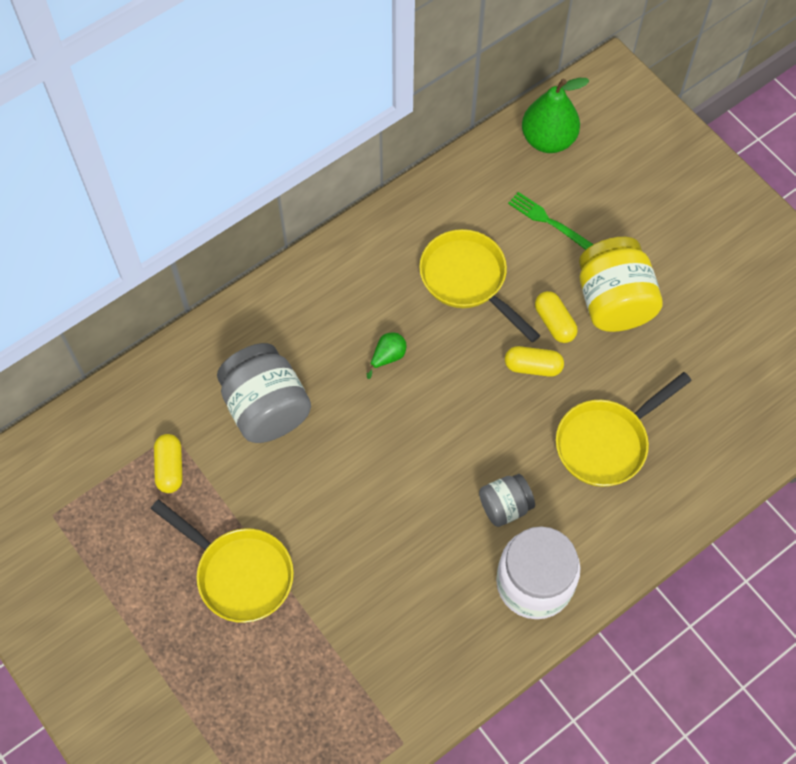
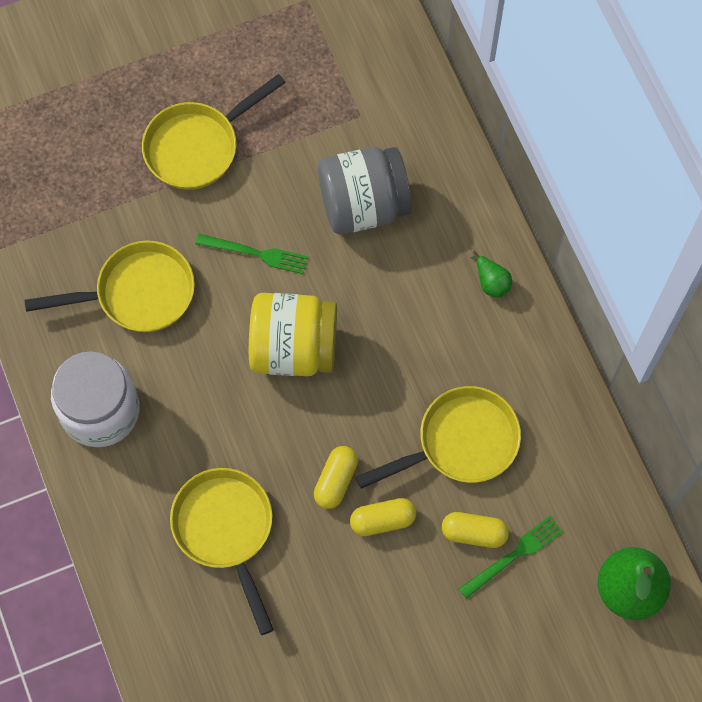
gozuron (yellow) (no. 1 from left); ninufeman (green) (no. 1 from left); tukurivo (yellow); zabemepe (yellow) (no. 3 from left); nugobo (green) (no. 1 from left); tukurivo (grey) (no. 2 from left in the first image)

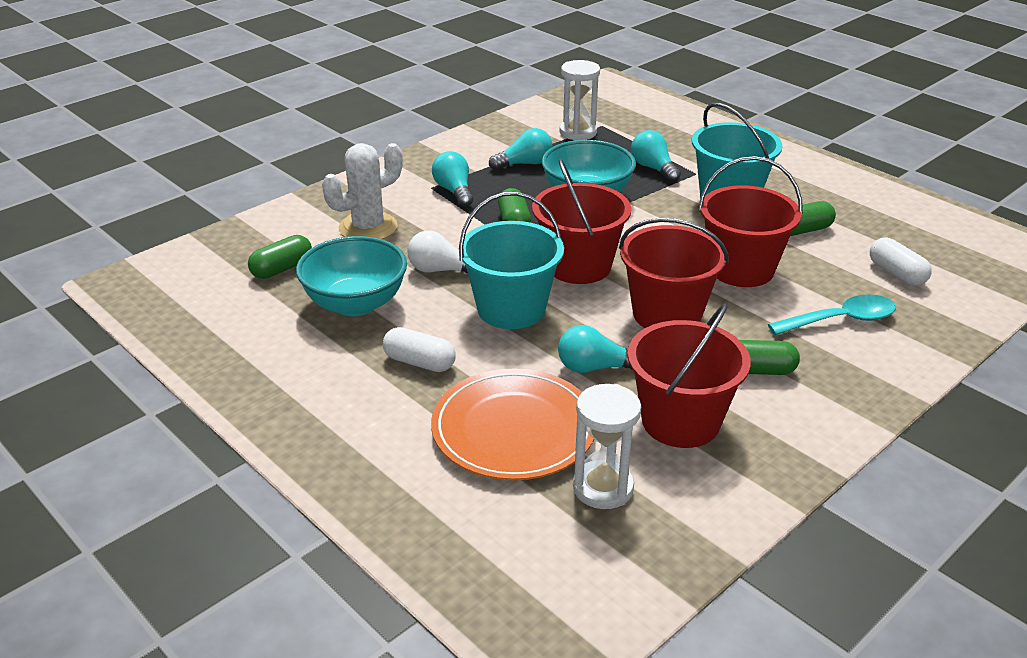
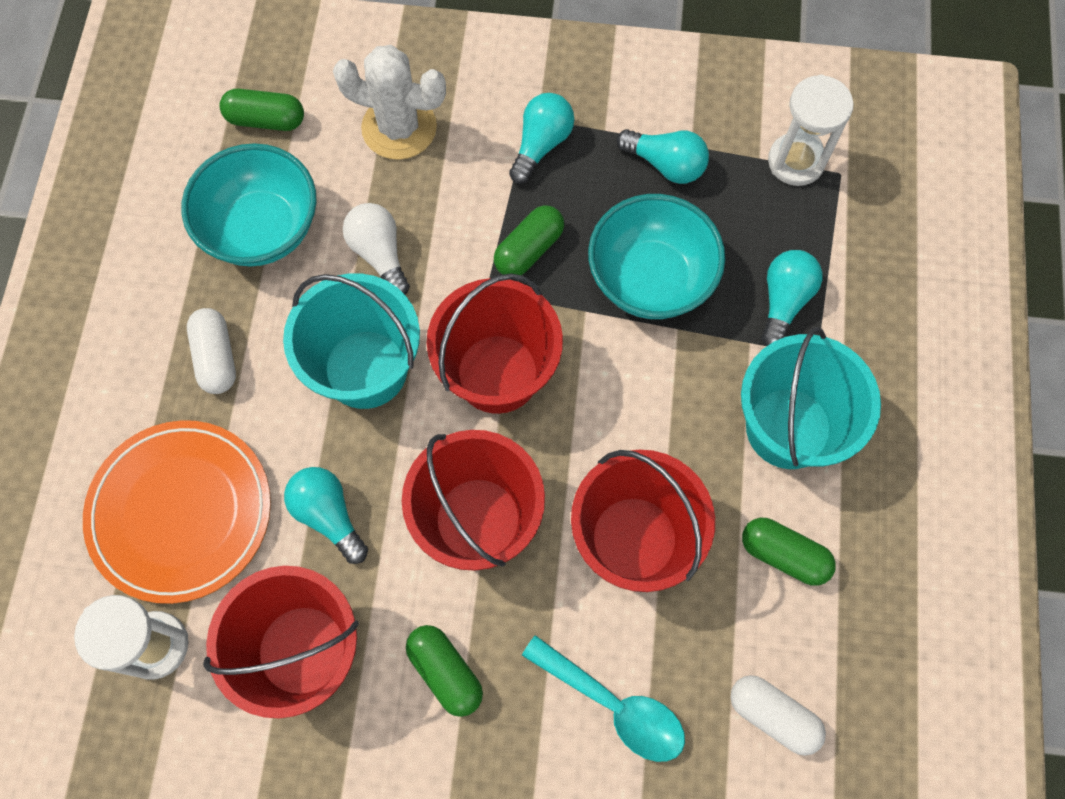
zabemepe (white) (no. 2 from left)

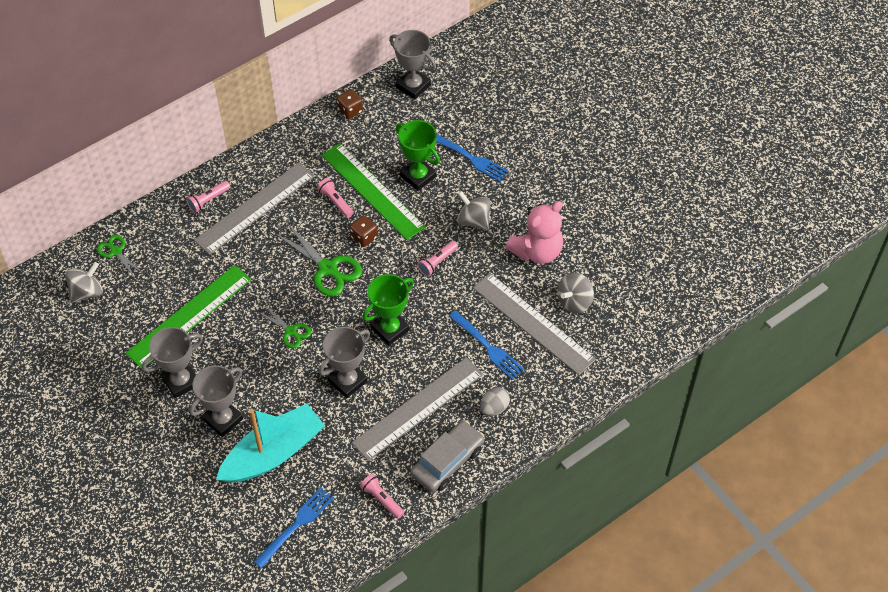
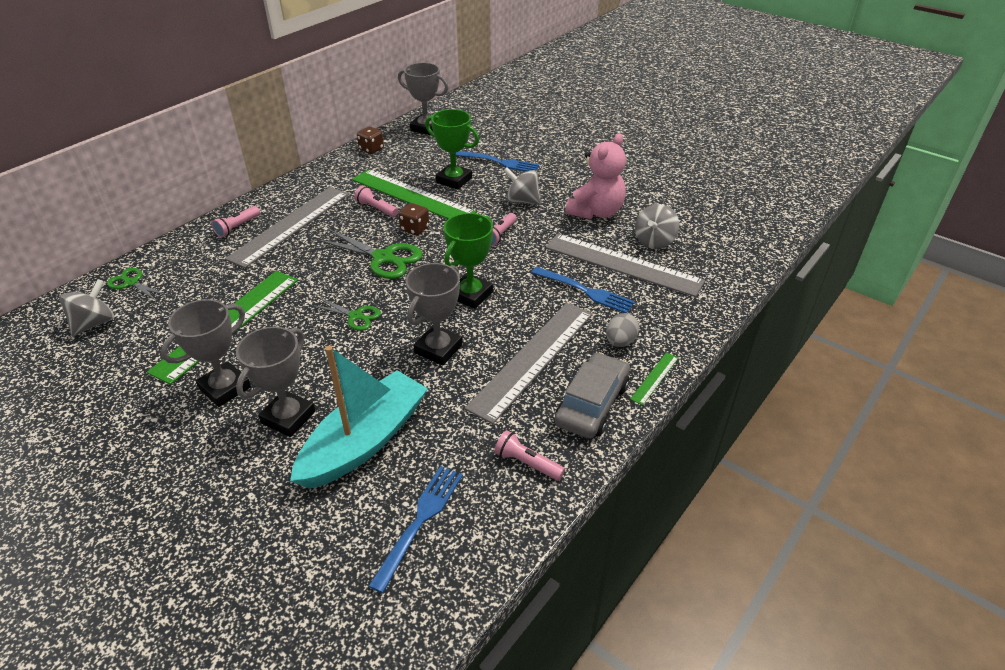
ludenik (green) (no. 3 from left)

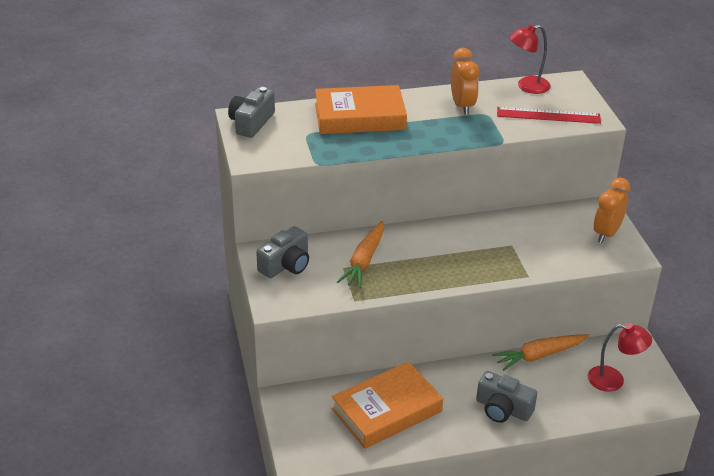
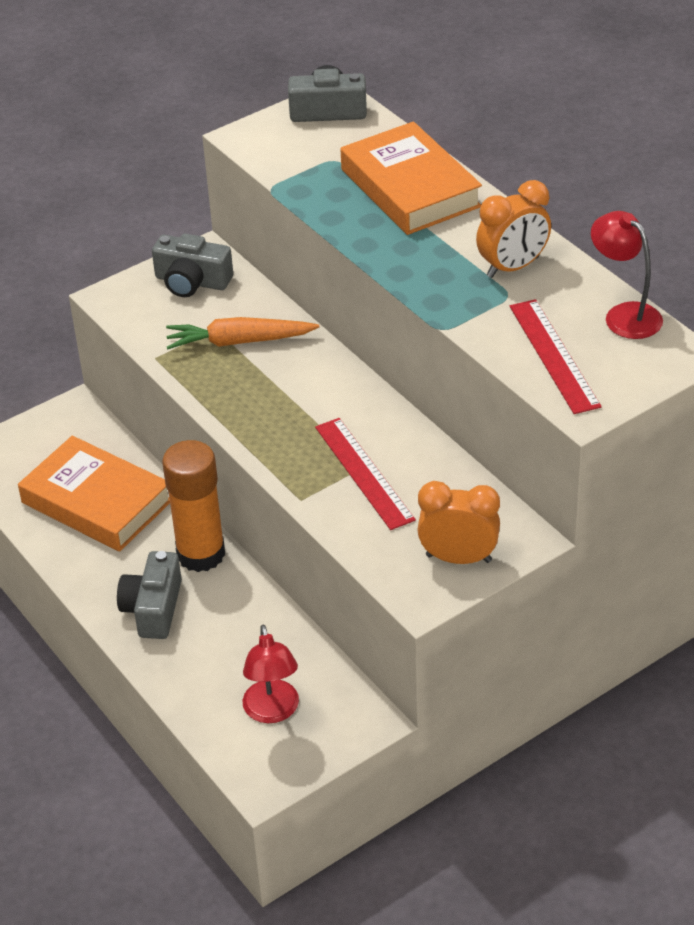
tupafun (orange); ludenik (red) (no. 1 from left); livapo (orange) (no. 2 from left in the first image)

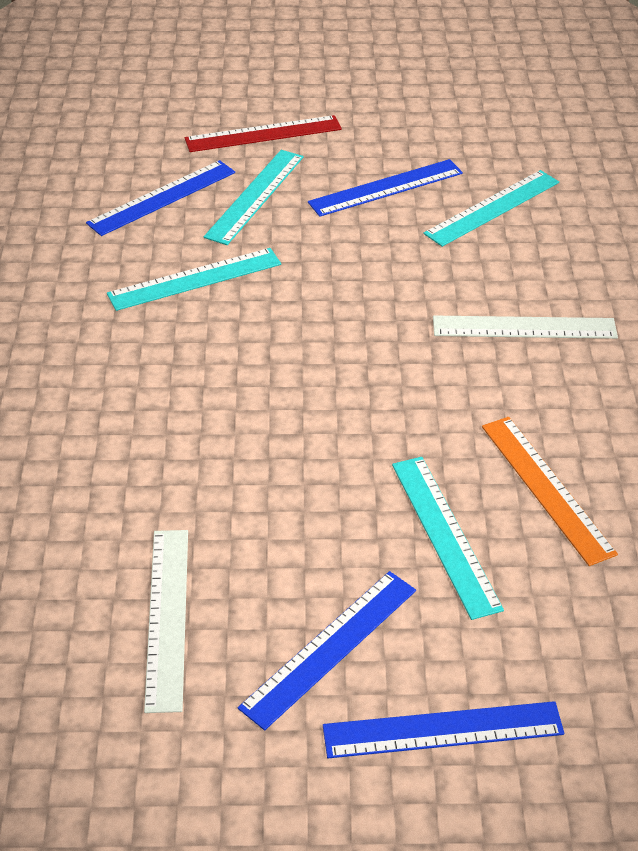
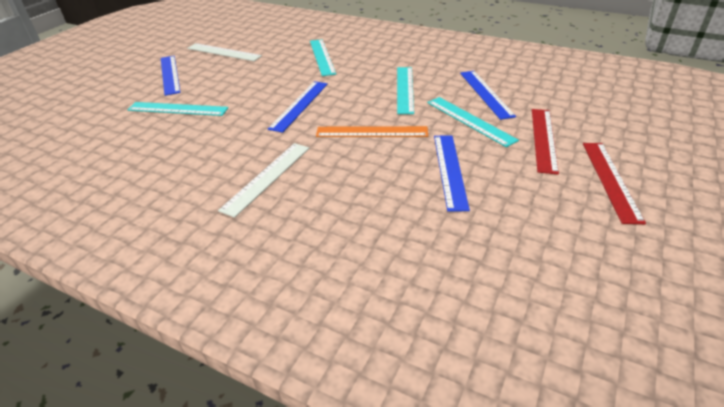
ludenik (blue) (no. 2 from left); ludenik (turquoise) (no. 2 from left); ludenik (orange); ludenik (red) (no. 2 from left)

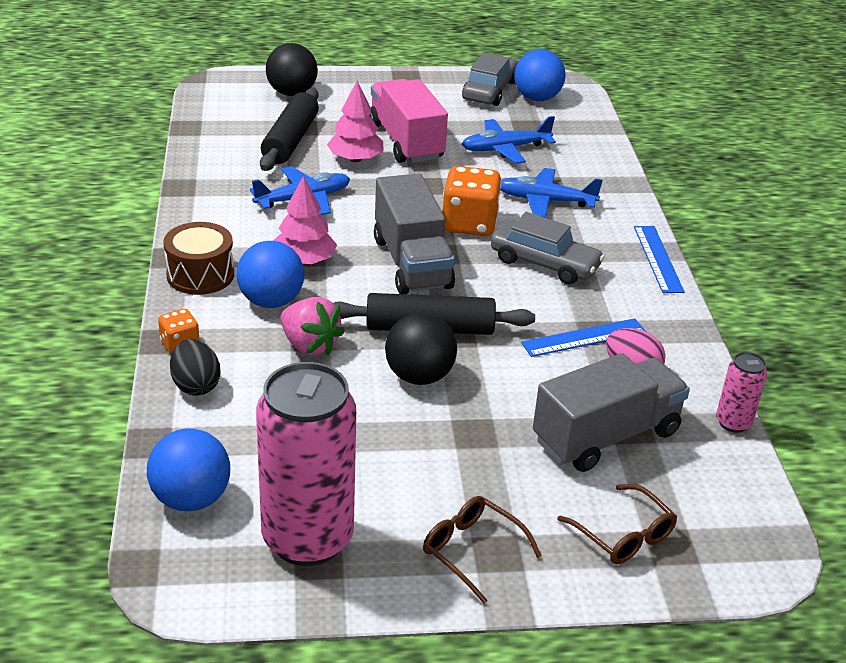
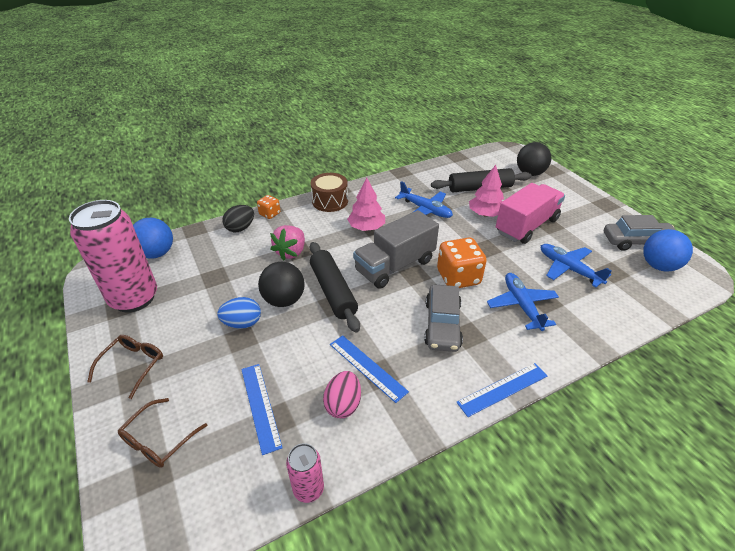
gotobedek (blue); ludenik (blue) (no. 1 from left); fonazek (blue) (no. 2 from left in the first image)

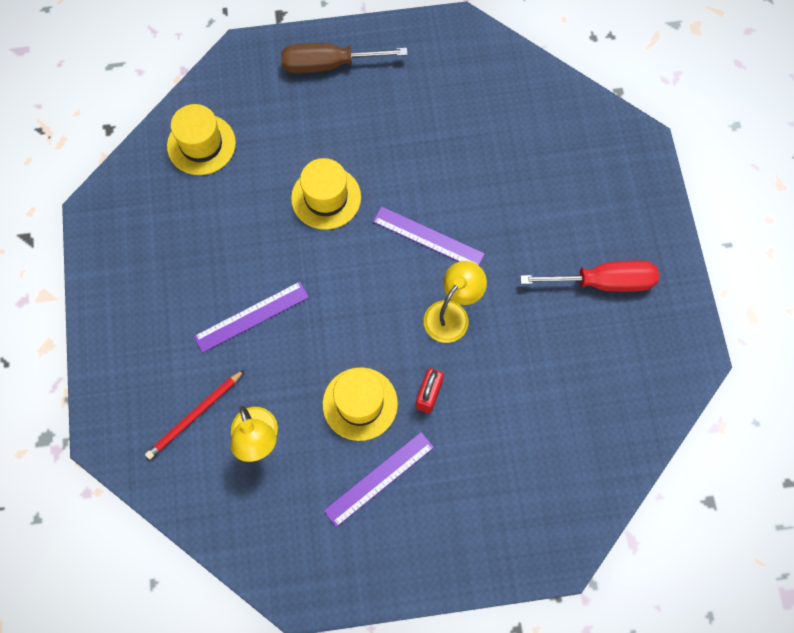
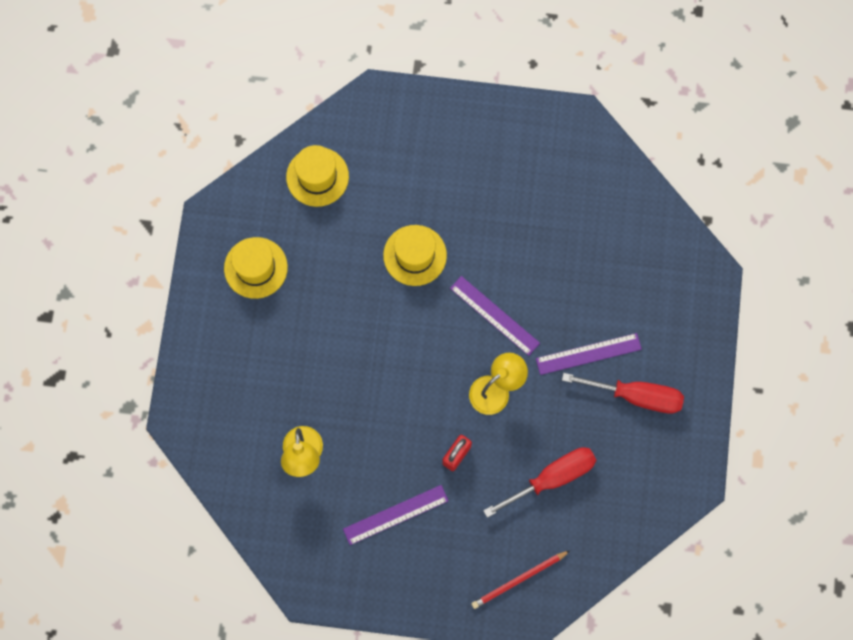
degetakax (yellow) (no. 1 from left); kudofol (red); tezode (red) (no. 1 from left); ludenik (purple) (no. 3 from left); tezode (brown)

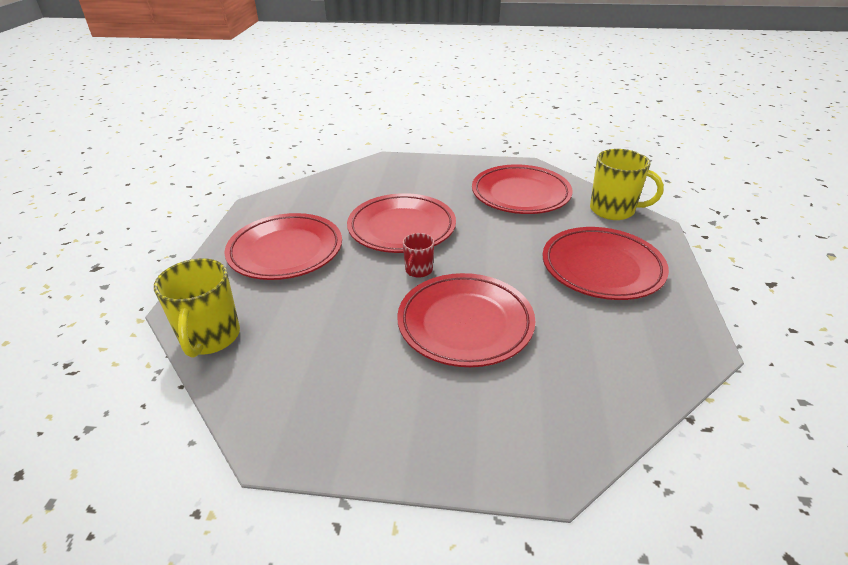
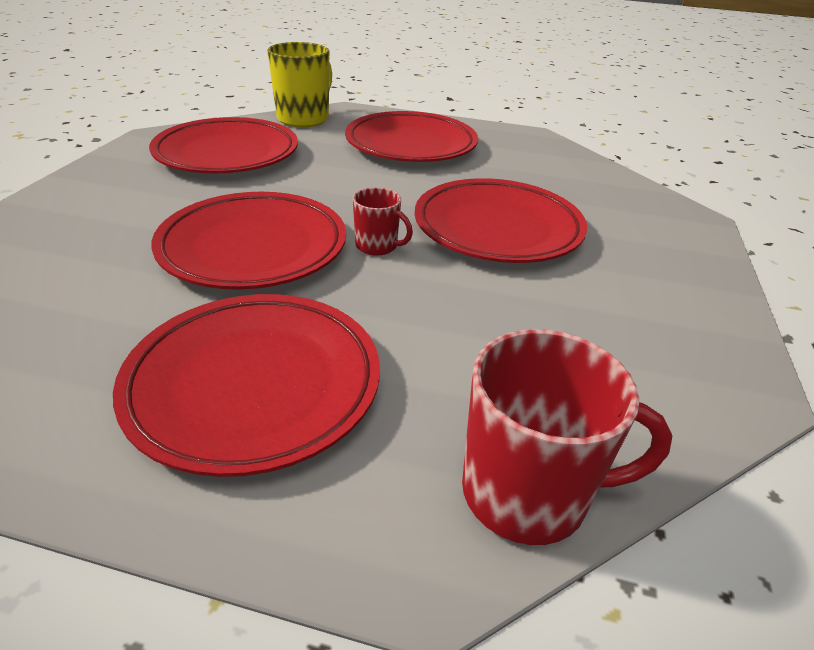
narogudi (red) (no. 2 from left)

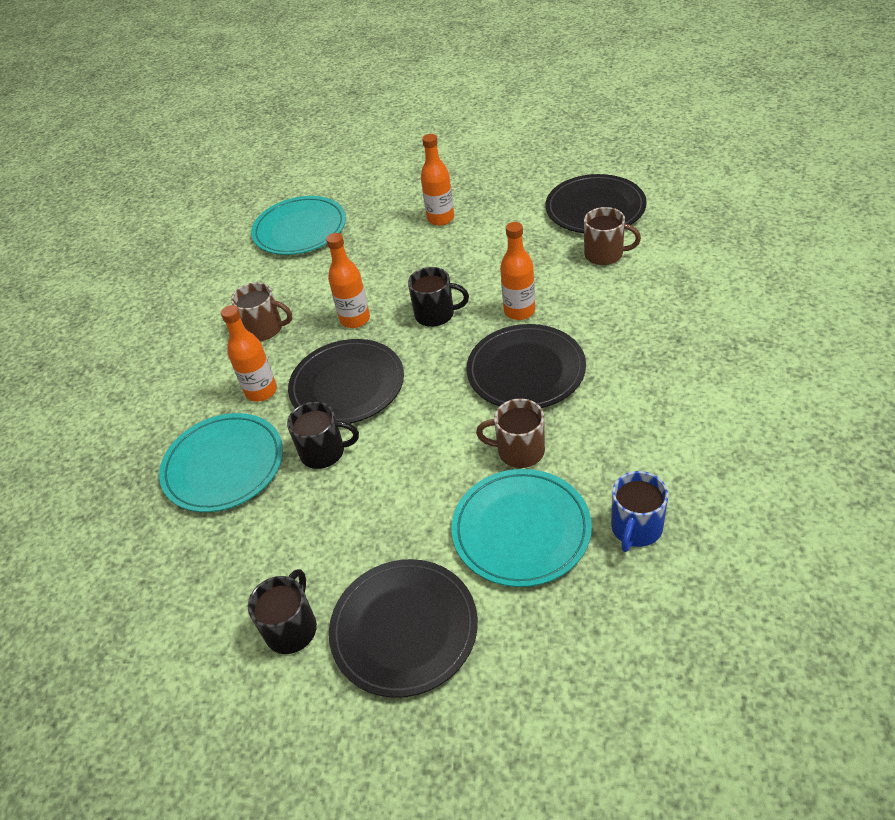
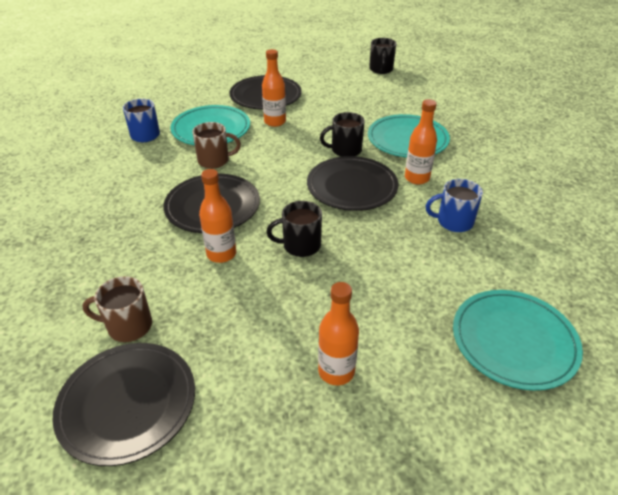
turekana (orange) (no. 2 from left); narogudi (black) (no. 3 from left); narogudi (blue) (no. 2 from left)

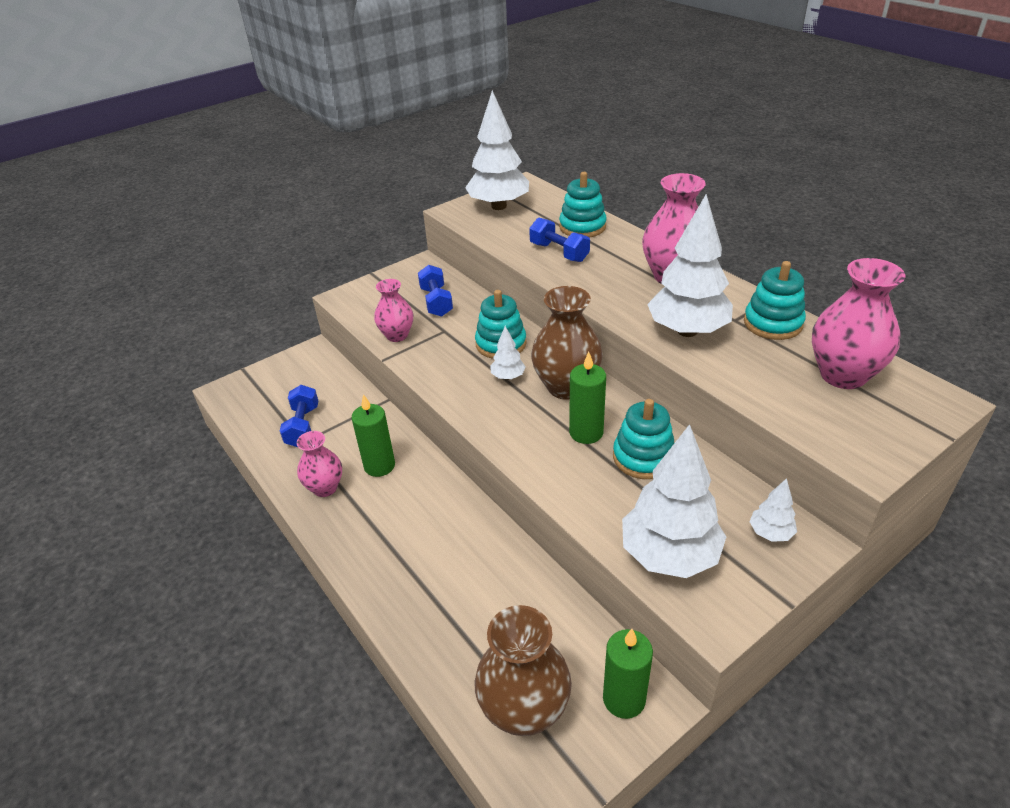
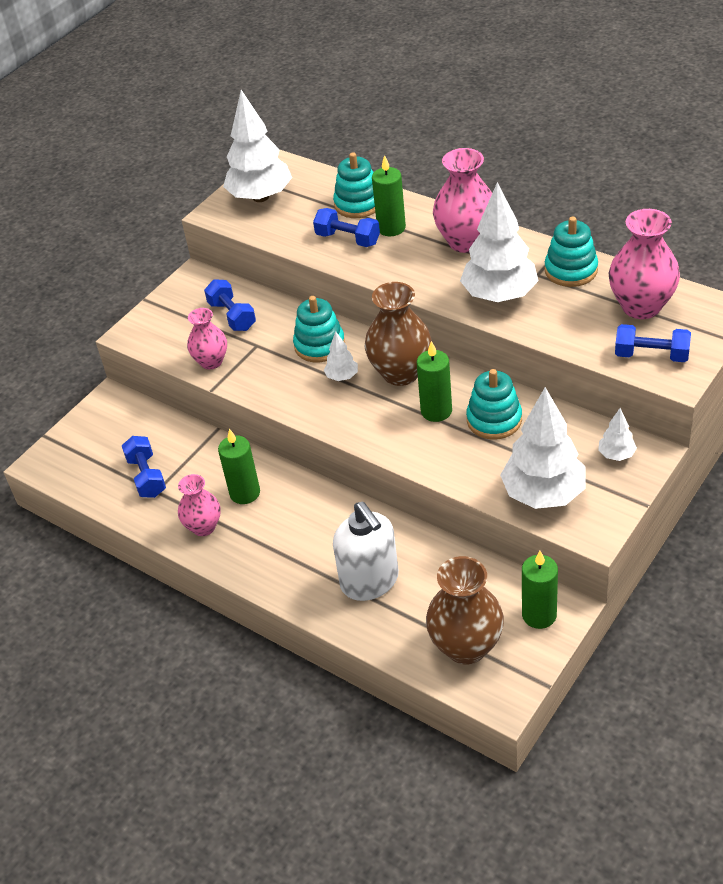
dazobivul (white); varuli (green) (no. 2 from left); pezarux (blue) (no. 4 from left)

